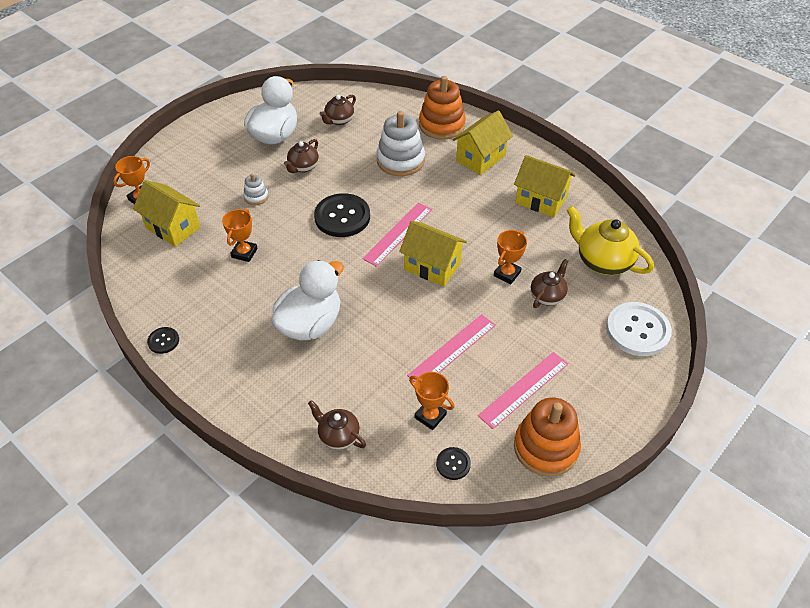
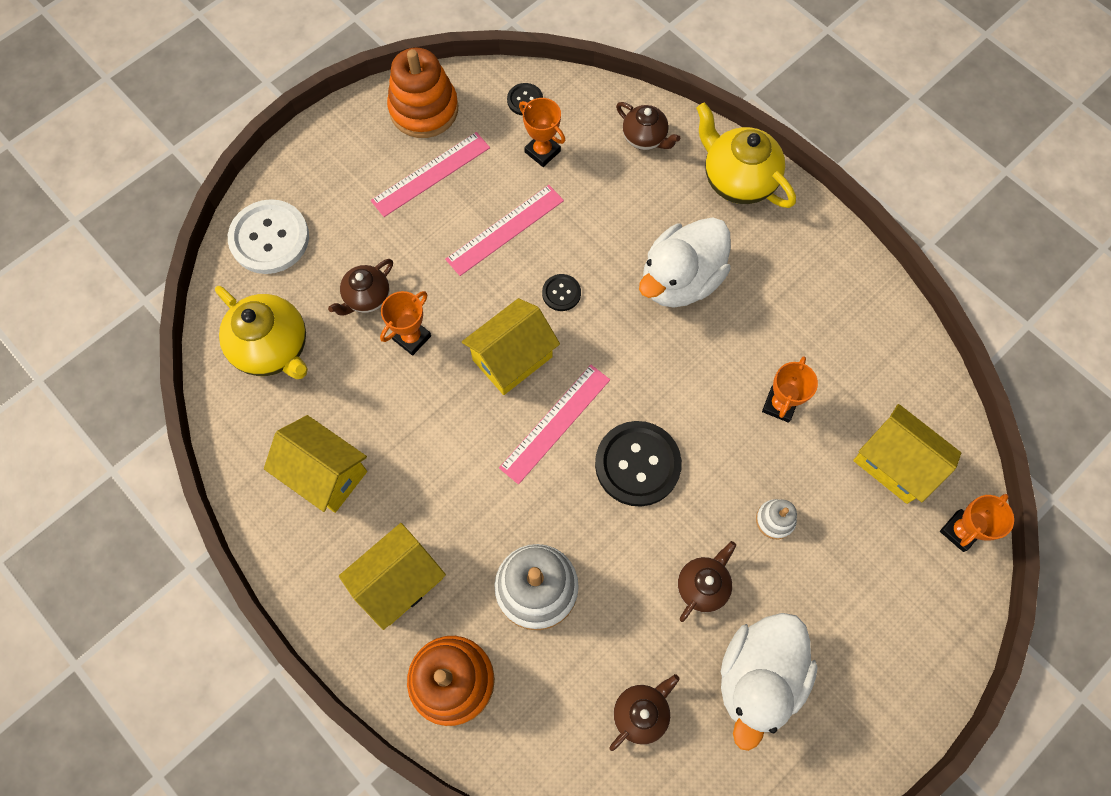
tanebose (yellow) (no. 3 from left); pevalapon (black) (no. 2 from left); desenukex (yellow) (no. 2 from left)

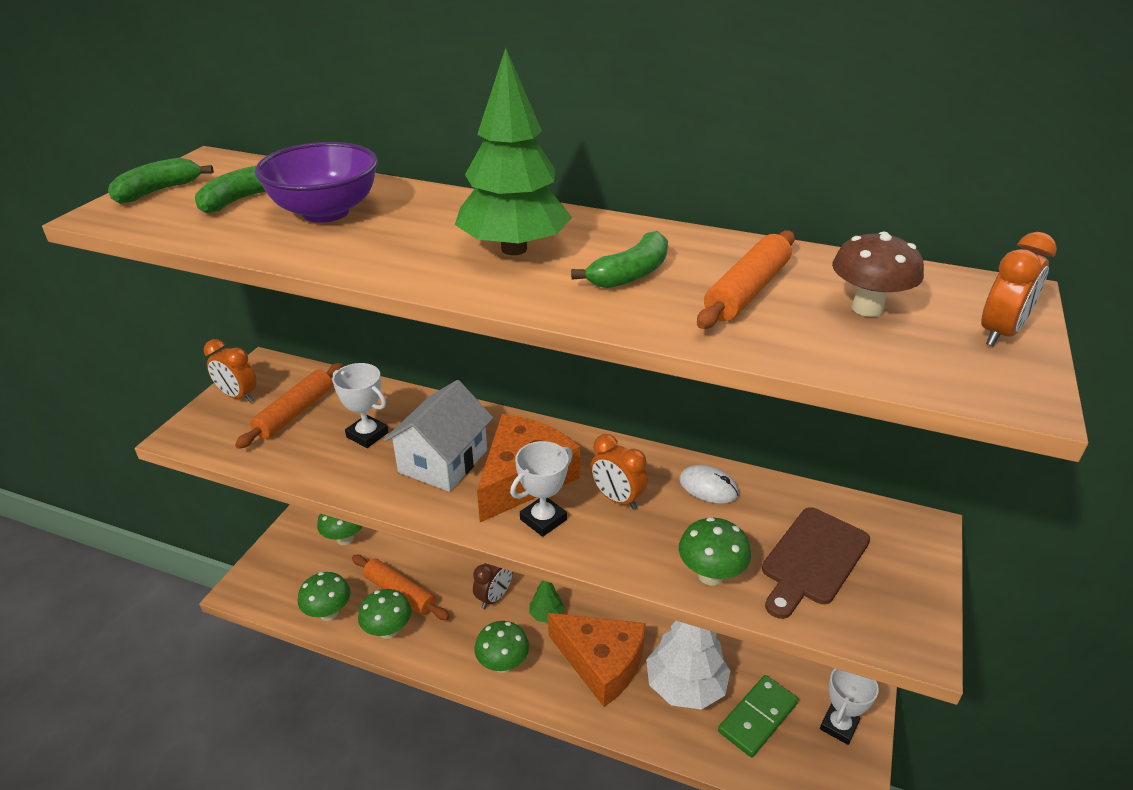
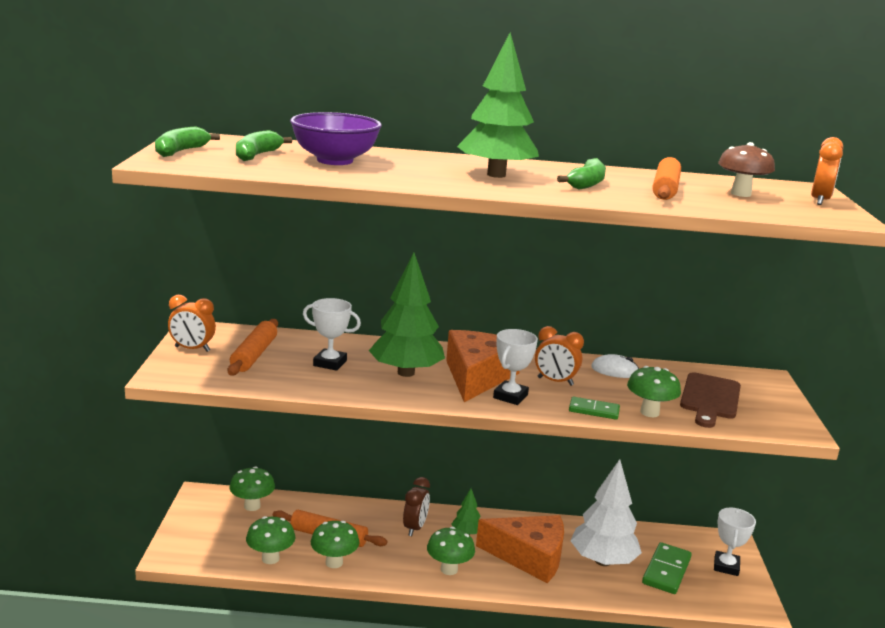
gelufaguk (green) (no. 1 from left); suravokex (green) (no. 1 from left)

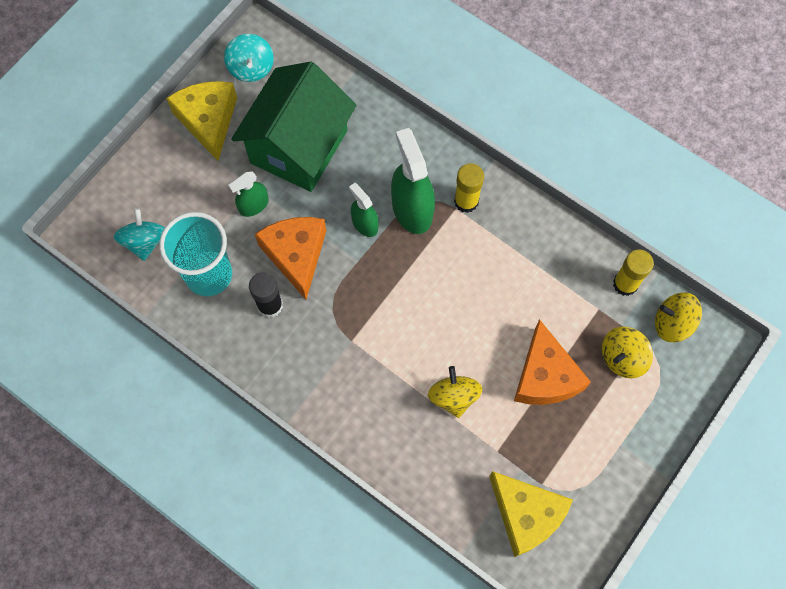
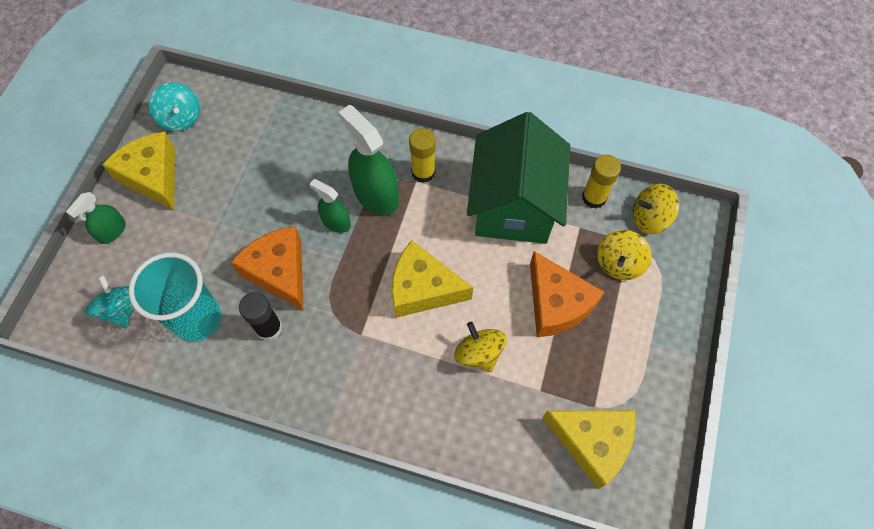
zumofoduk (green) (no. 1 from left); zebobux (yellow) (no. 2 from left); tanebose (green)

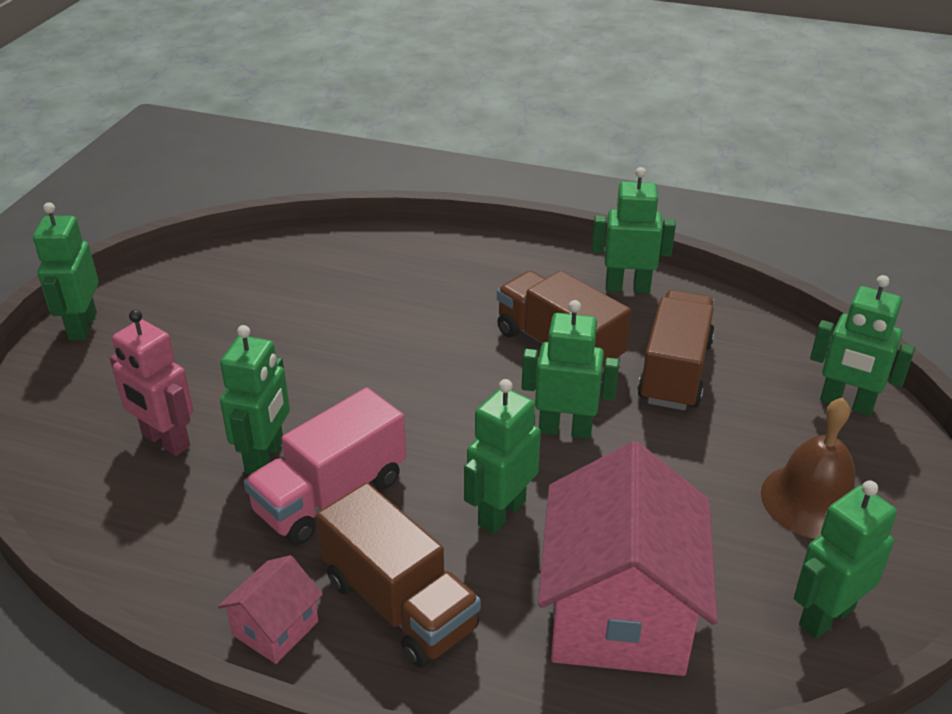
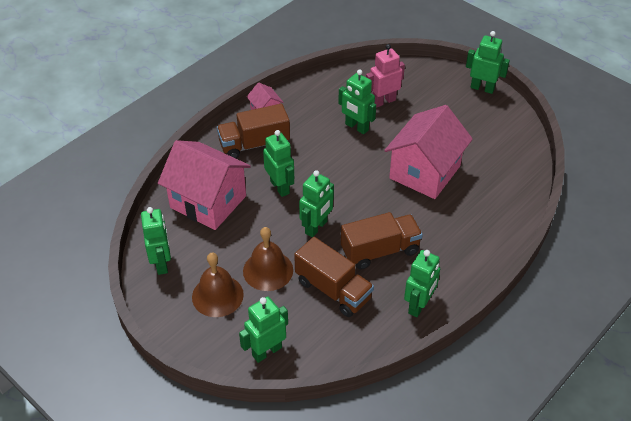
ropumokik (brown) (no. 2 from left); tanebose (pink) (no. 3 from left); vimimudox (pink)

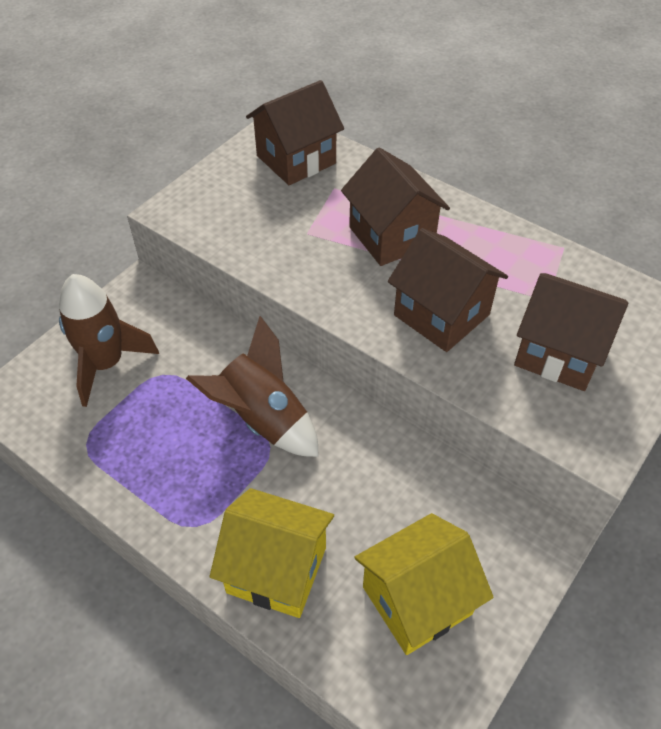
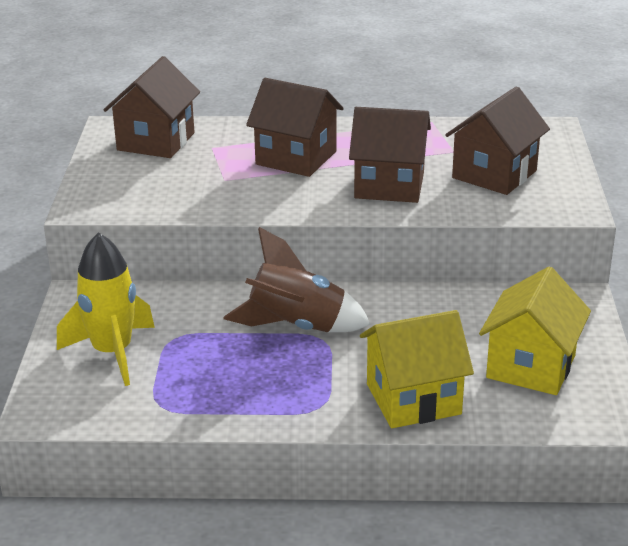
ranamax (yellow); tanebose (brown) (no. 4 from left)

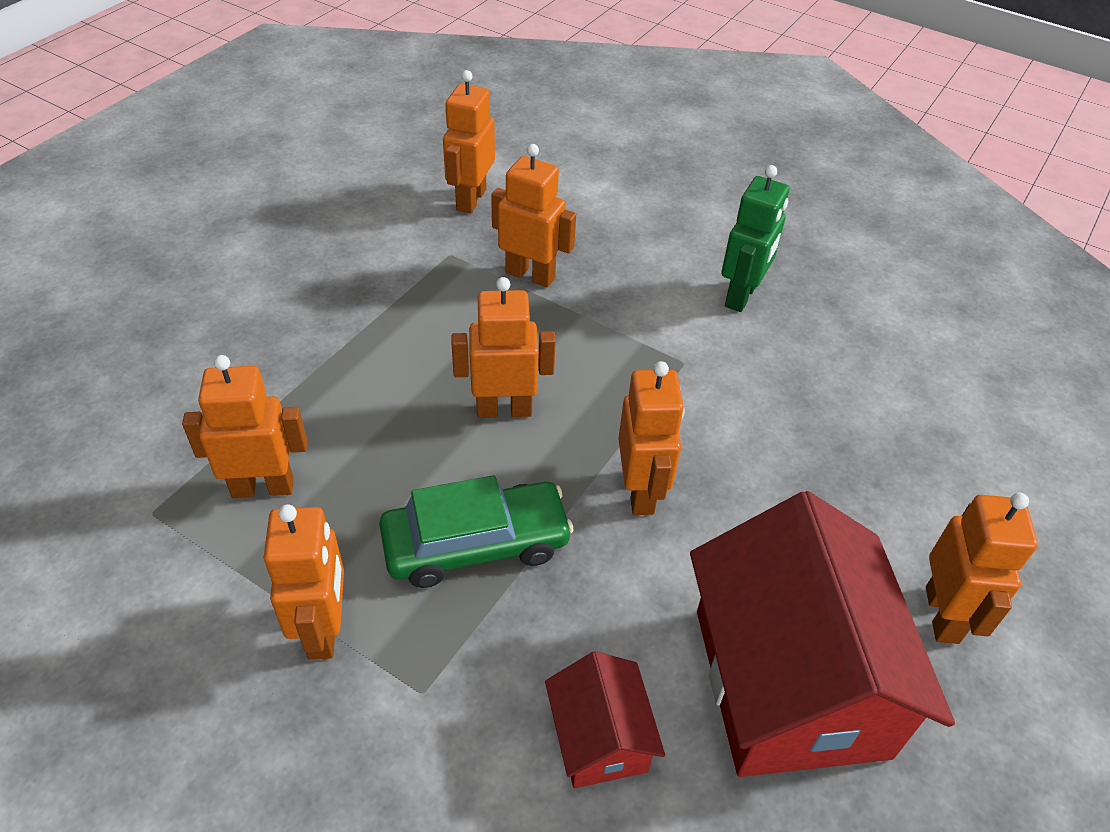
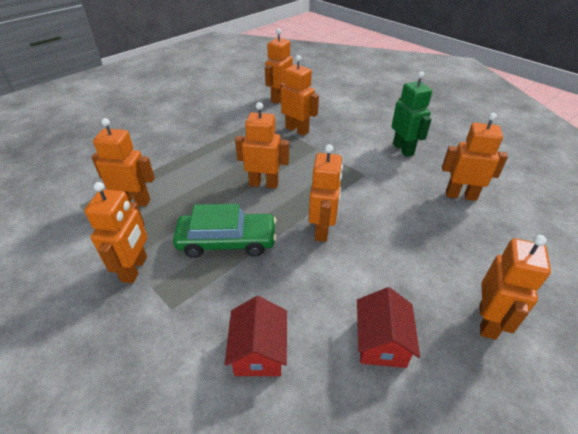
tanebose (red) (no. 2 from left); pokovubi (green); pokovubi (orange) (no. 7 from left)

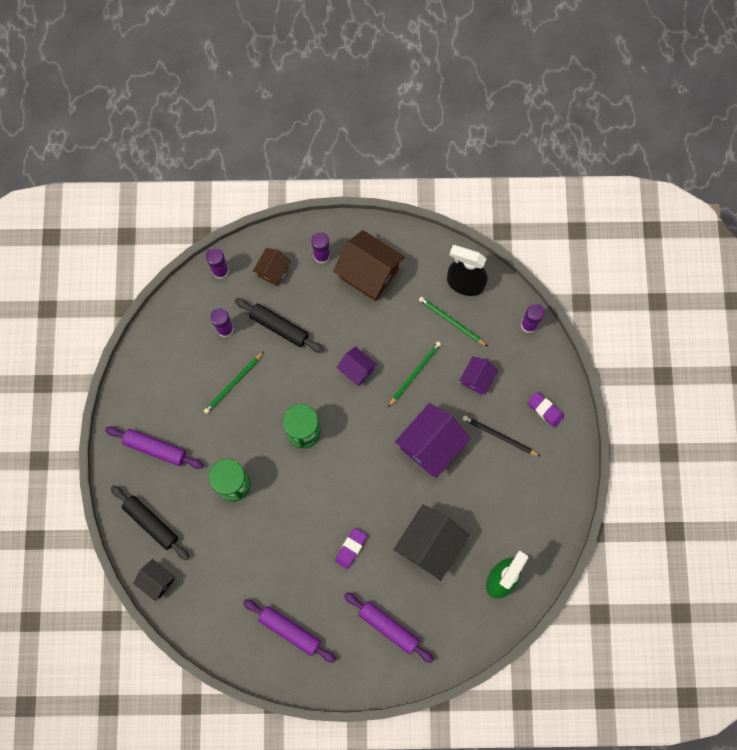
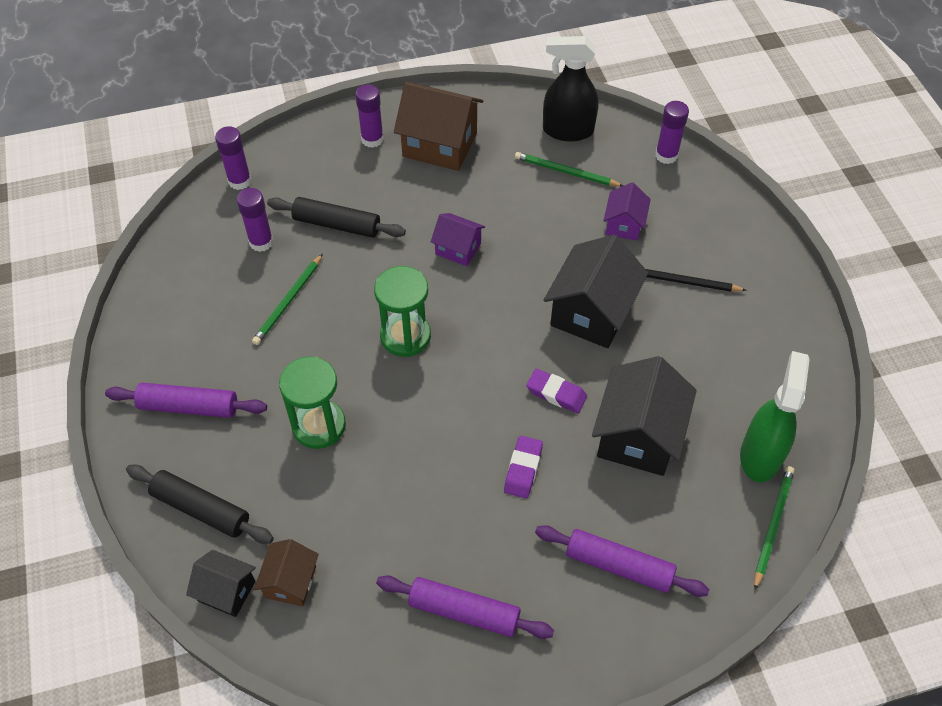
tanebose (brown) (no. 1 from left); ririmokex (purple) (no. 2 from left); tanebose (black) (no. 2 from left); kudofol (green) (no. 3 from left)

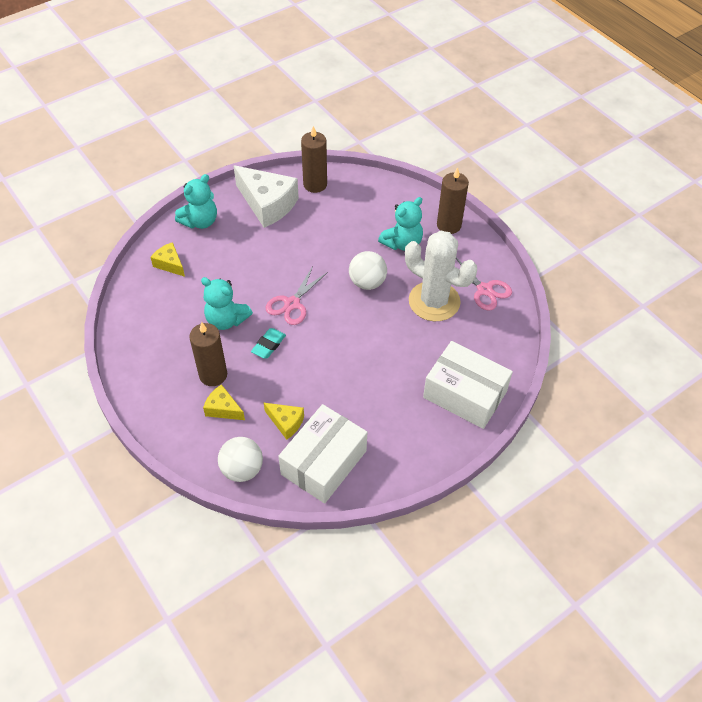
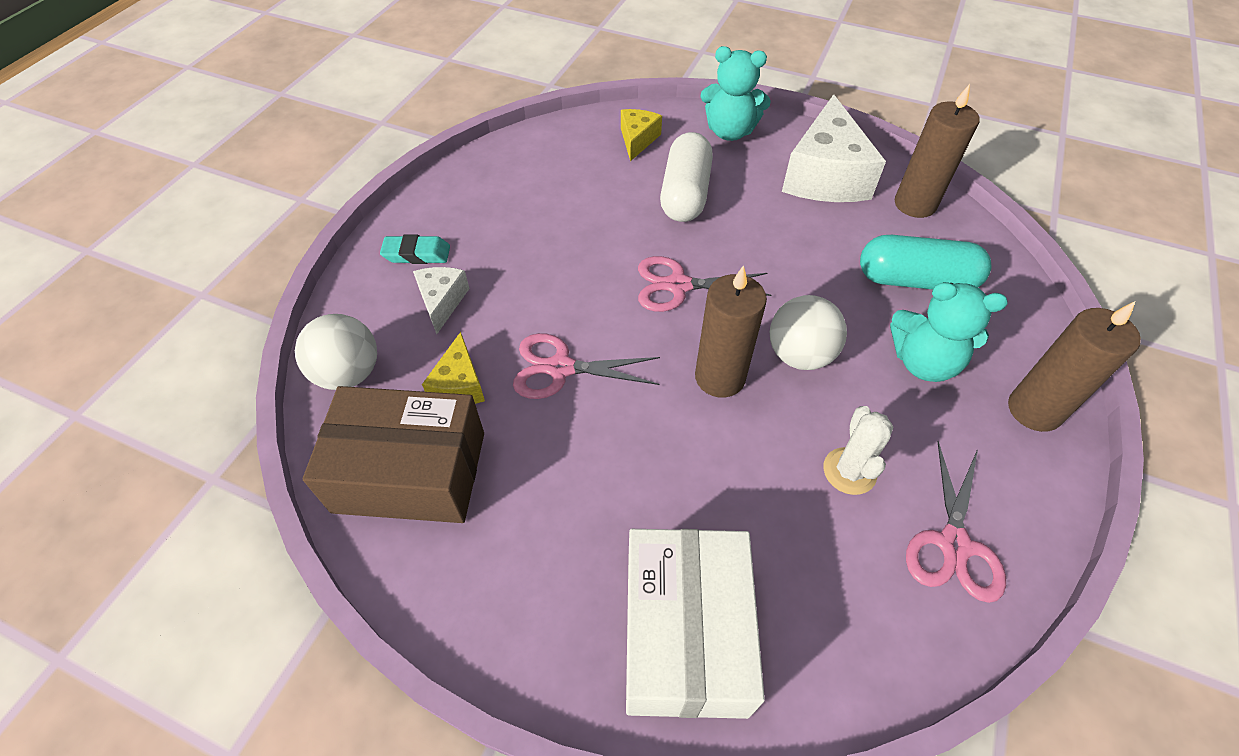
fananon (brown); ririmokex (turquoise); zebobux (white) (no. 1 from left); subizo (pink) (no. 1 from left); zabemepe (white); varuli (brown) (no. 1 from left); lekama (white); zabemepe (turquoise); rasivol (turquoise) (no. 2 from left in the first image)

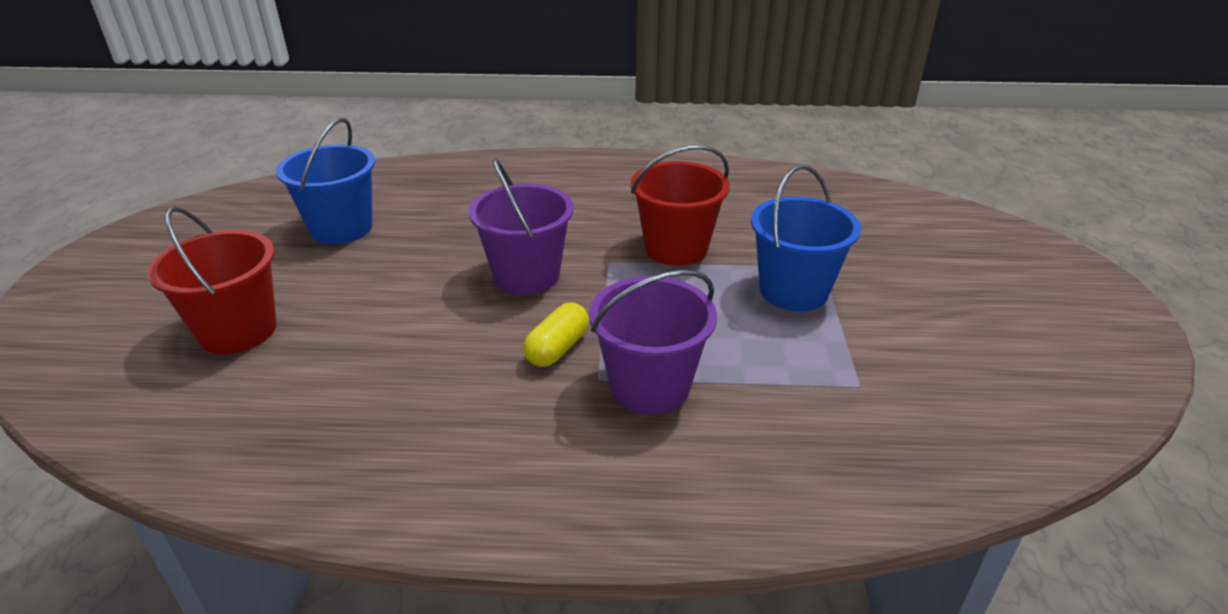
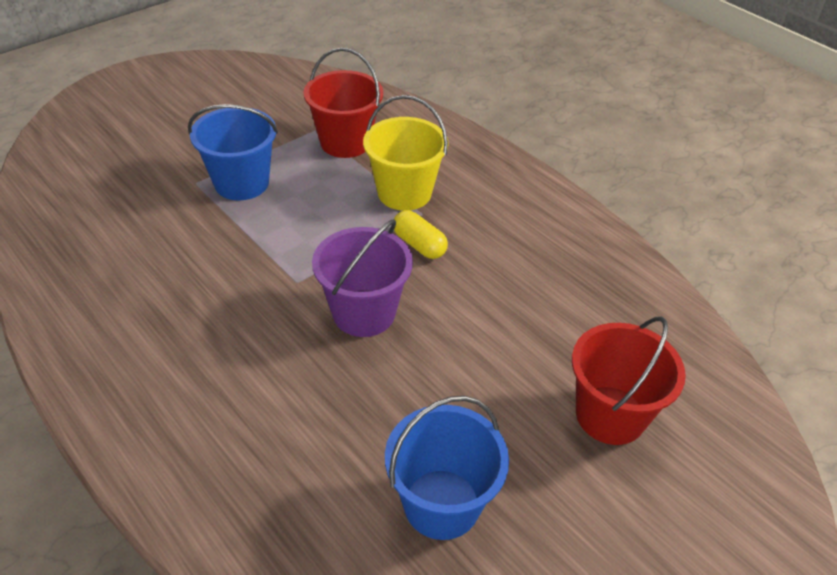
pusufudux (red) (no. 1 from left); pusufudux (yellow); zabemepe (yellow)

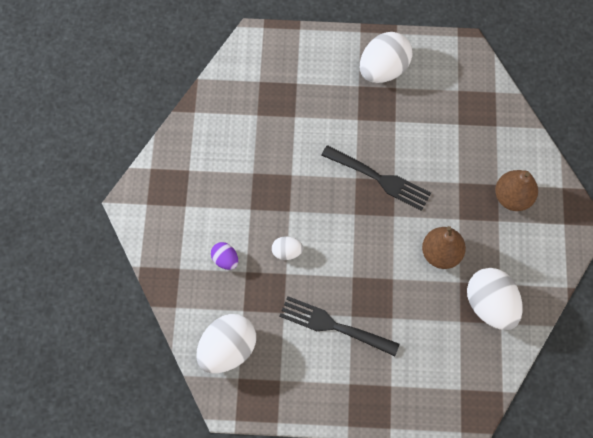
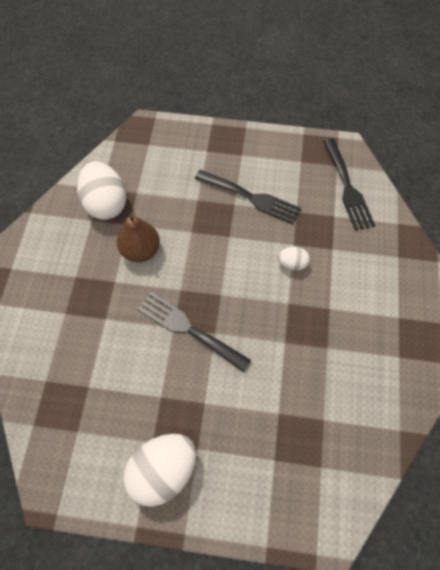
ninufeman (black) (no. 3 from left); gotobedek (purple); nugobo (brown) (no. 2 from left in the first image)

